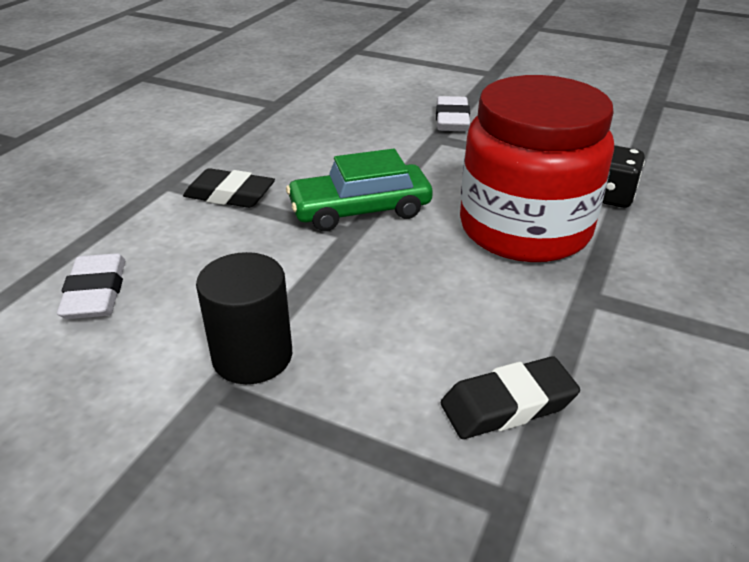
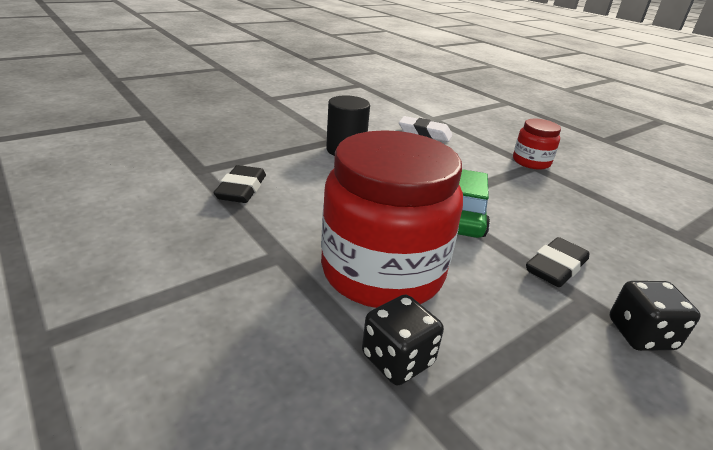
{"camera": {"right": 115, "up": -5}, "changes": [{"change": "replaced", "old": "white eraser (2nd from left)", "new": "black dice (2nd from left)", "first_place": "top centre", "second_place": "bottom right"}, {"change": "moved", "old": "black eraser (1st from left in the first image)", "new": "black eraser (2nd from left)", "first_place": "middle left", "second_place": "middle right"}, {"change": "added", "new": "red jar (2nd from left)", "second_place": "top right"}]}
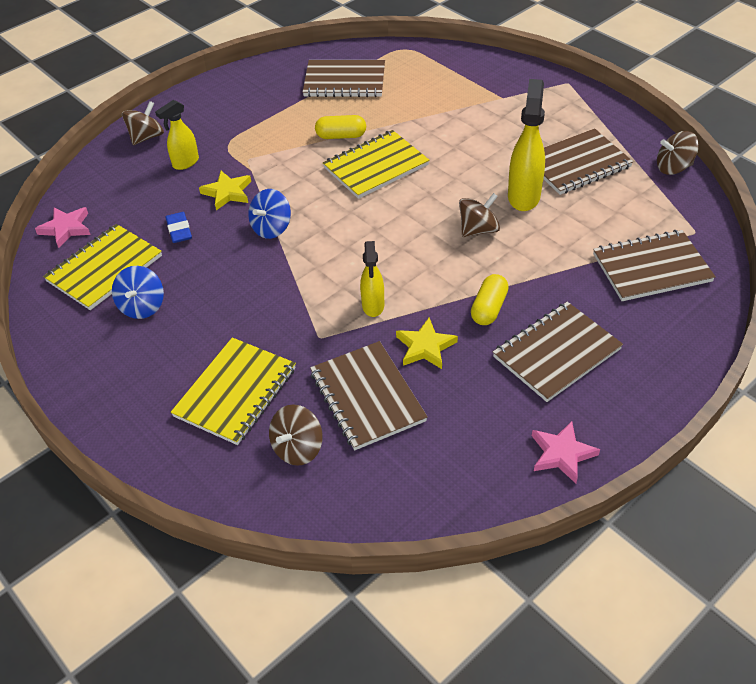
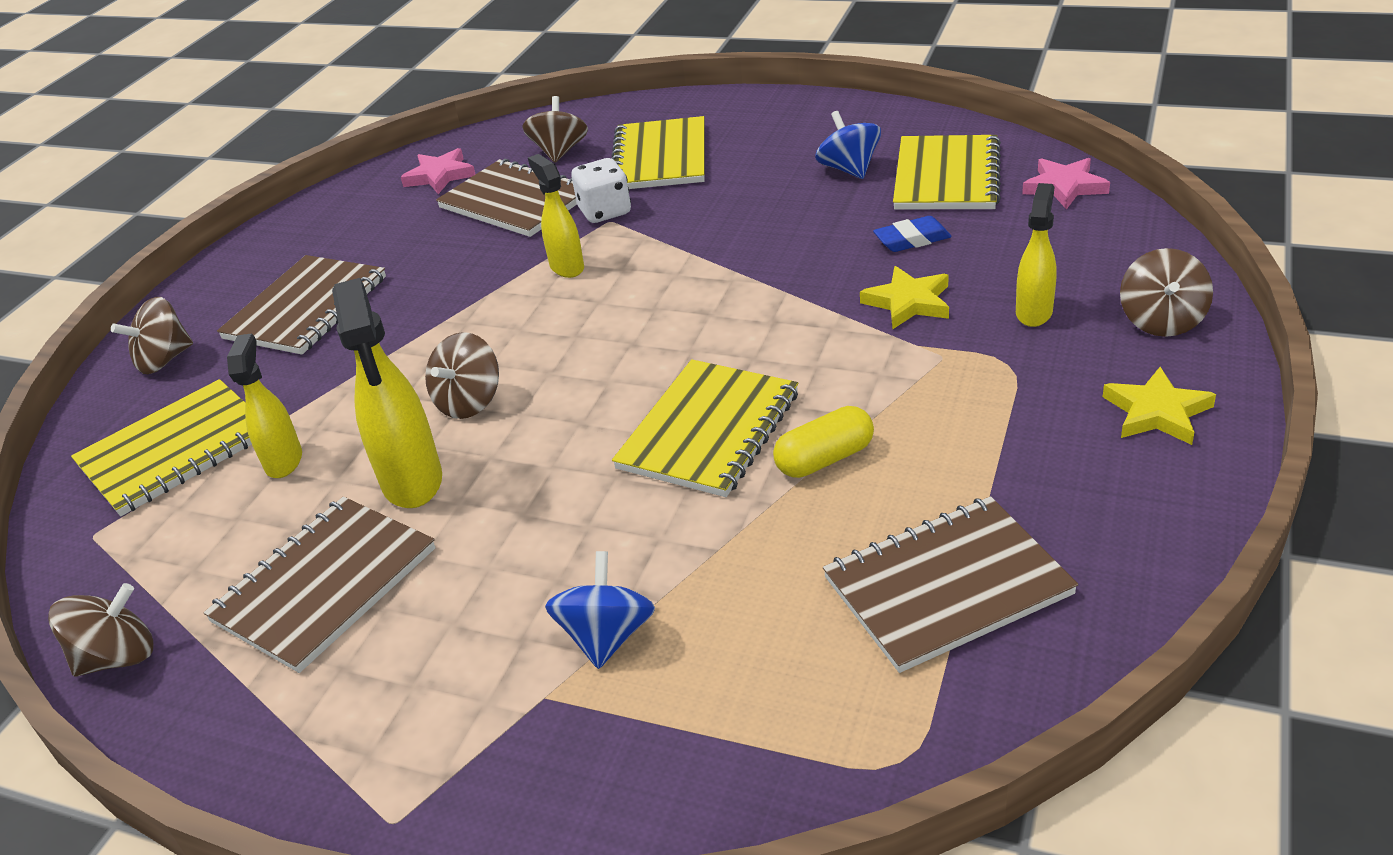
{"camera": {"right": 155, "up": -10}, "changes": [{"change": "moved", "old": "blue spinning top (2nd from left in the first image)", "new": "blue spinning top (1st from left)", "first_place": "top centre", "second_place": "bottom centre"}, {"change": "turned", "old": "blue eraser", "first_place": "top left", "second_place": "top centre", "degrees": -60}, {"change": "recoloured", "old": "brown notebook (5th from left)", "new": "yellow notebook (1st from left)", "first_place": "middle right", "second_place": "middle left"}, {"change": "removed", "old": "yellow capsule (2nd from left)", "first_place": "centre"}, {"change": "moved", "old": "yellow star (2nd from left)", "first_place": "centre", "second_place": "middle right"}, {"change": "moved", "old": "pink star (2nd from left in the first image)", "new": "pink star (1st from left)", "first_place": "middle right", "second_place": "top left"}, {"change": "added", "new": "white dice", "second_place": "top centre"}, {"change": "added", "new": "brown spinning top (2nd from left)", "second_place": "middle left"}, {"change": "added", "new": "yellow spray bottle (1st from left)", "second_place": "middle left"}]}
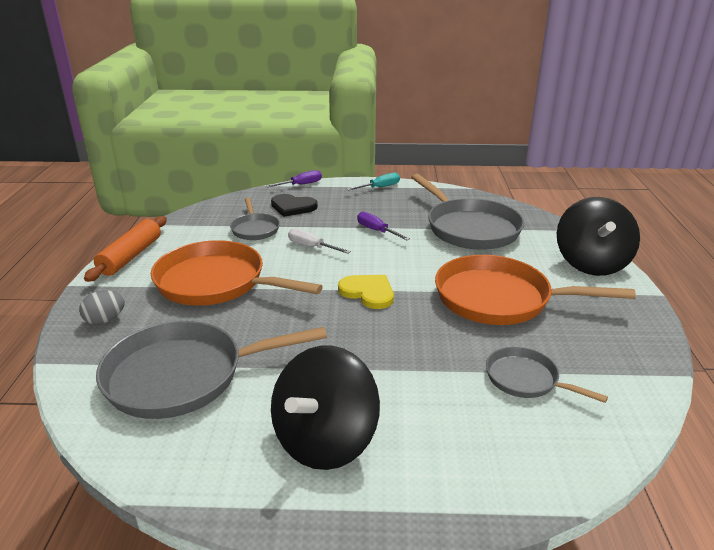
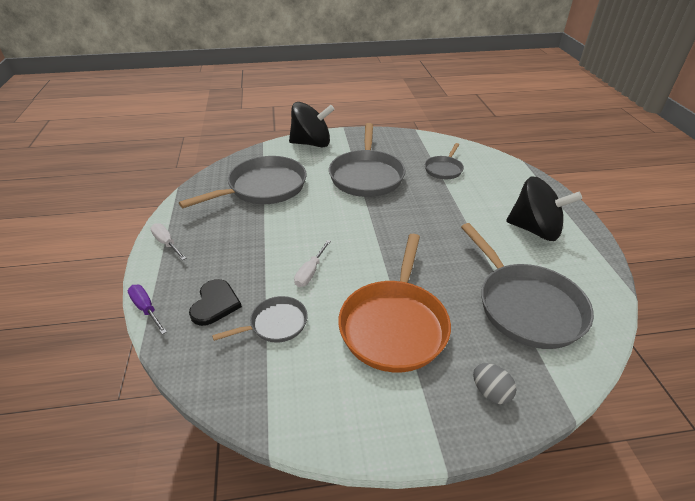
{"camera": {"right": -100, "up": 10}, "changes": [{"change": "recoloured", "old": "turquoise screwdriver", "new": "white screwdriver (1st from left)", "first_place": "top centre", "second_place": "middle left"}, {"change": "removed", "old": "purple screwdriver (2nd from left)", "first_place": "centre"}, {"change": "removed", "old": "orange rolling pin", "first_place": "middle left"}, {"change": "recoloured", "old": "orange pan (2nd from left)", "new": "grey pan (3rd from left)", "first_place": "middle right", "second_place": "top centre"}, {"change": "removed", "old": "yellow heart", "first_place": "centre"}]}
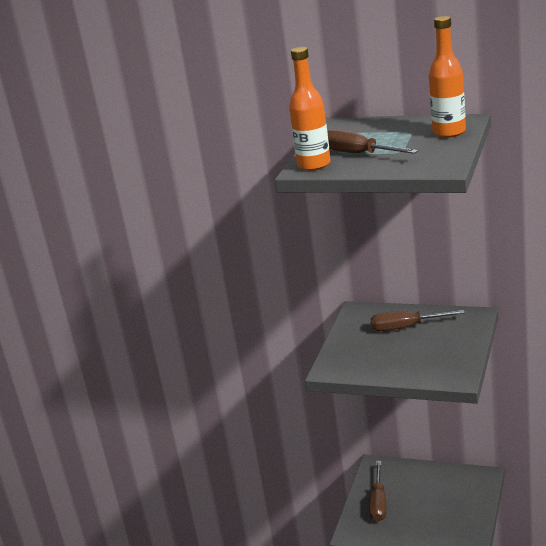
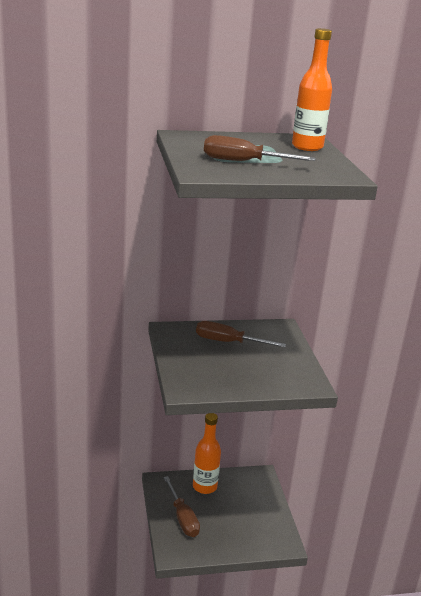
{"camera": {"right": -35, "up": 0}, "changes": [{"change": "moved", "old": "orange bottle (1st from left)", "first_place": "top centre", "second_place": "bottom centre"}, {"change": "turned", "old": "brown screwdriver (3rd from left in the first image)", "first_place": "middle right", "second_place": "centre", "degrees": 45}]}
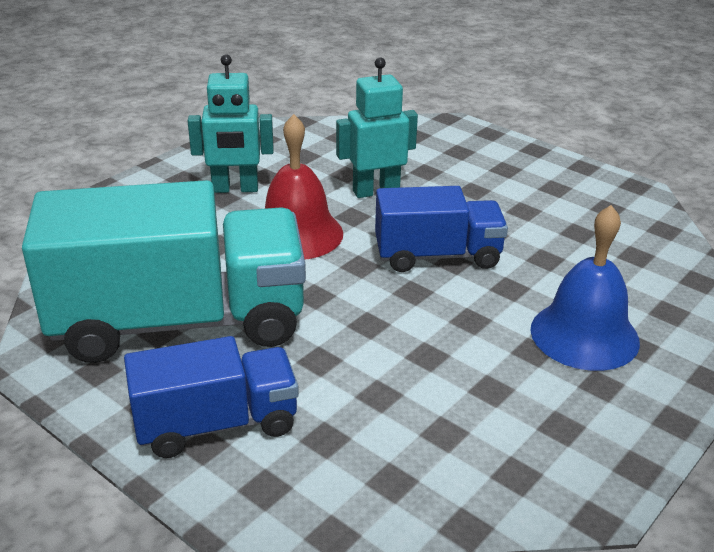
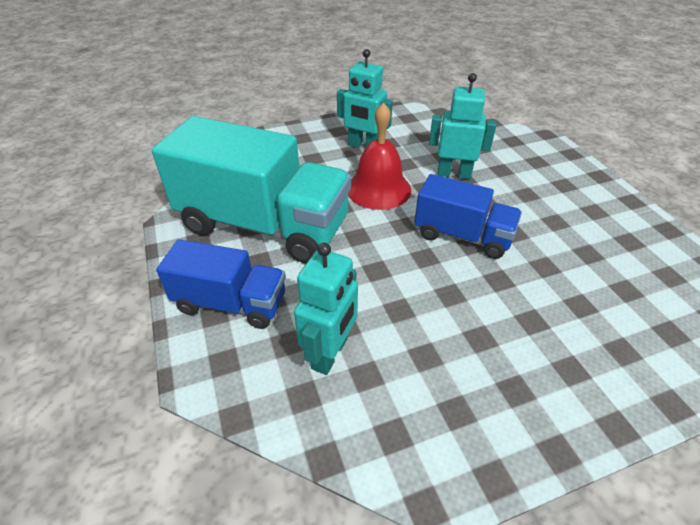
{"camera": {"right": 30, "up": 10}, "changes": [{"change": "removed", "old": "blue bell", "first_place": "middle right"}, {"change": "added", "new": "turquoise robot (1st from left)", "second_place": "centre"}]}
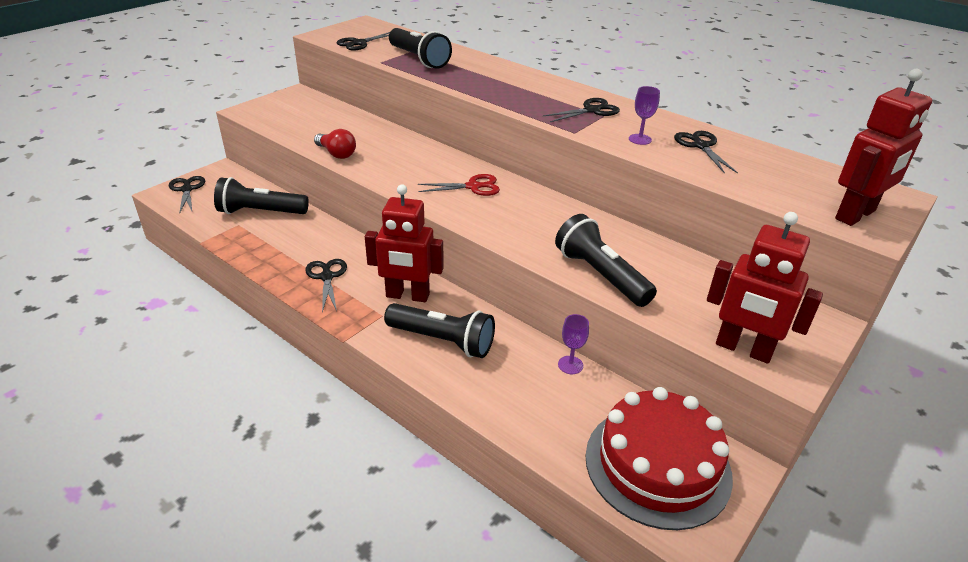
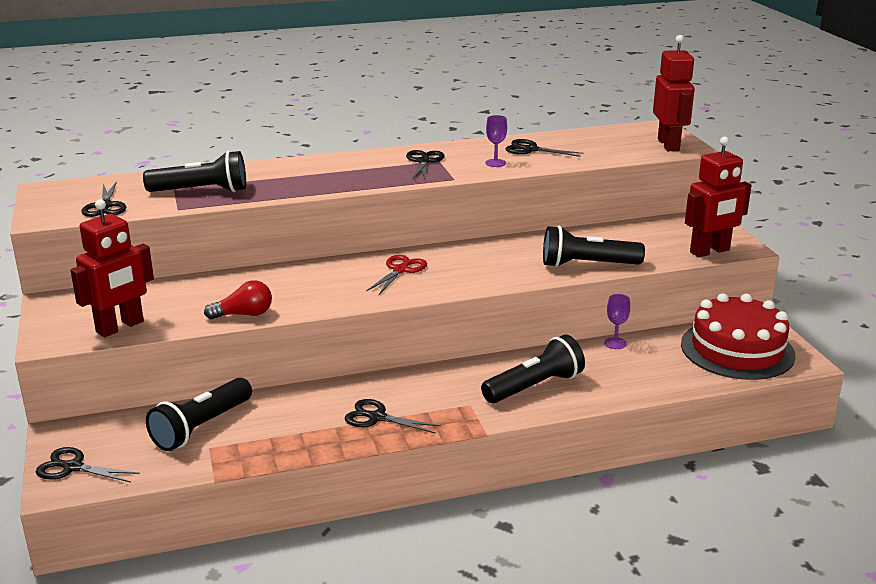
{"camera": {"right": -55, "up": -10}, "changes": [{"change": "moved", "old": "red robot (1st from left)", "first_place": "centre", "second_place": "middle left"}]}
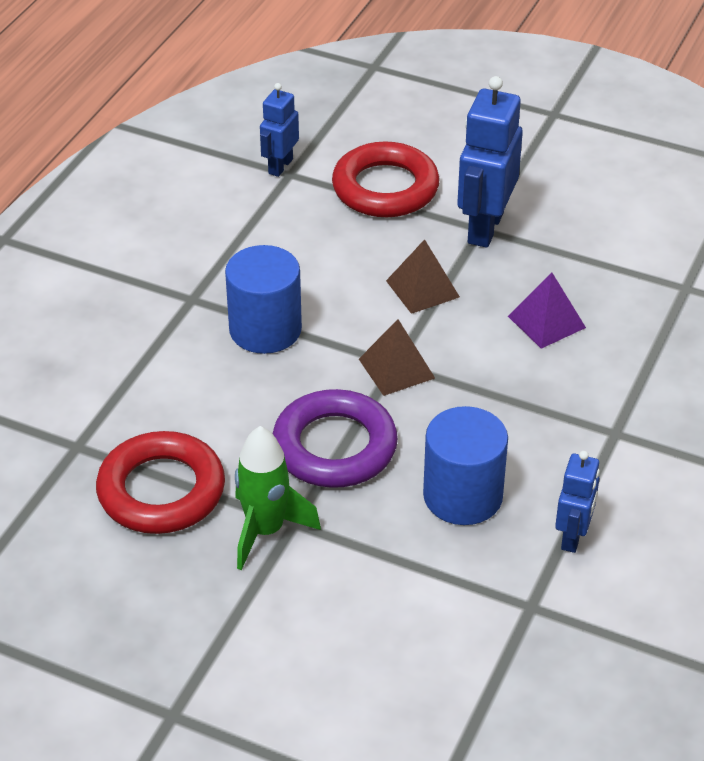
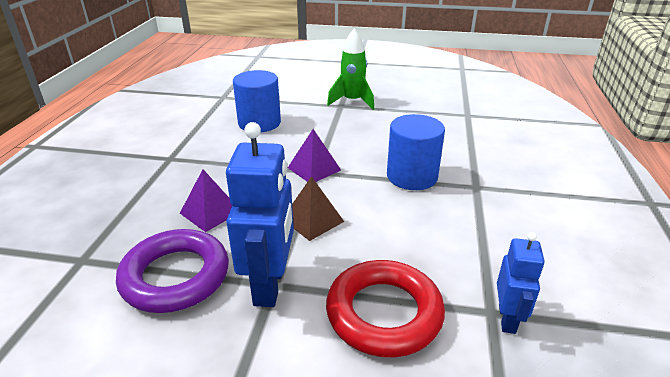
{"camera": {"right": 165, "up": -10}, "changes": [{"change": "recoloured", "old": "brown pyramid (1st from left)", "new": "purple pyramid (2nd from left)", "first_place": "centre", "second_place": "centre"}, {"change": "moved", "old": "purple ring", "first_place": "centre", "second_place": "bottom left"}, {"change": "removed", "old": "red ring (1st from left)", "first_place": "middle left"}, {"change": "removed", "old": "blue robot (3rd from left)", "first_place": "middle right"}]}
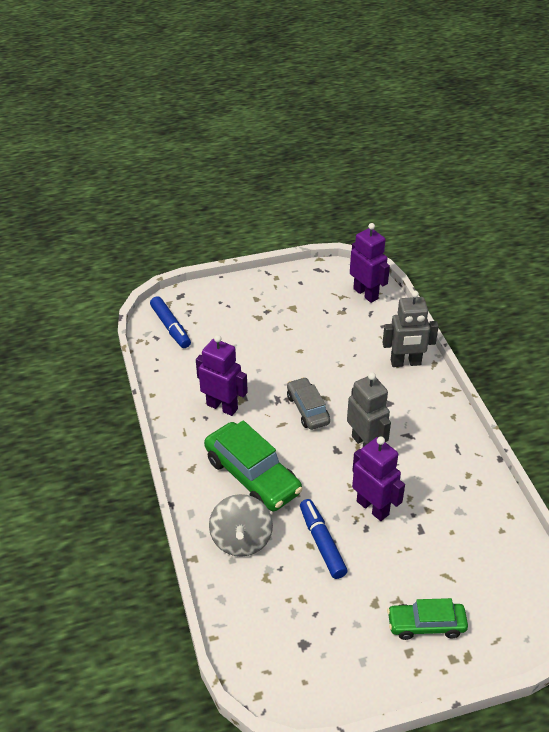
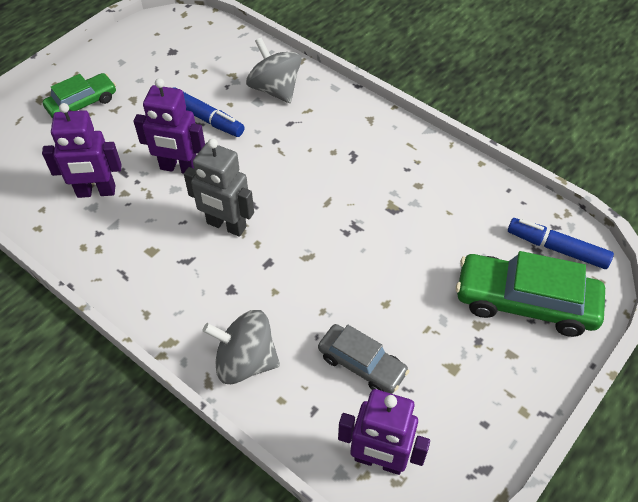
{"camera": {"right": 145, "up": 10}, "changes": [{"change": "replaced", "old": "grey robot (2nd from left)", "new": "grey spinning top (1st from left)", "first_place": "middle right", "second_place": "bottom centre"}, {"change": "moved", "old": "purple robot (1st from left)", "first_place": "centre", "second_place": "top left"}, {"change": "moved", "old": "grey car", "first_place": "centre", "second_place": "bottom centre"}, {"change": "moved", "old": "green car (1st from left in the first image)", "new": "green car (2nd from left)", "first_place": "centre", "second_place": "middle right"}]}
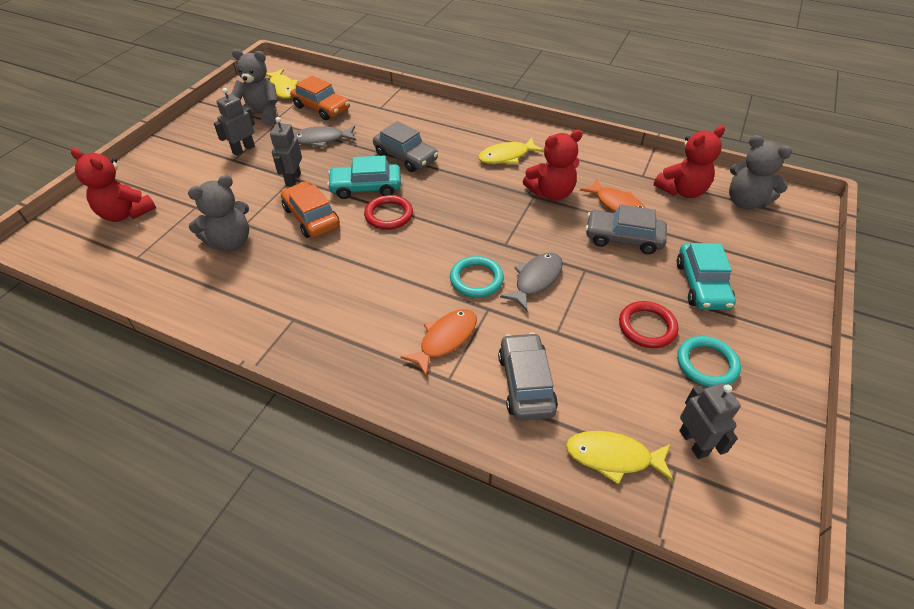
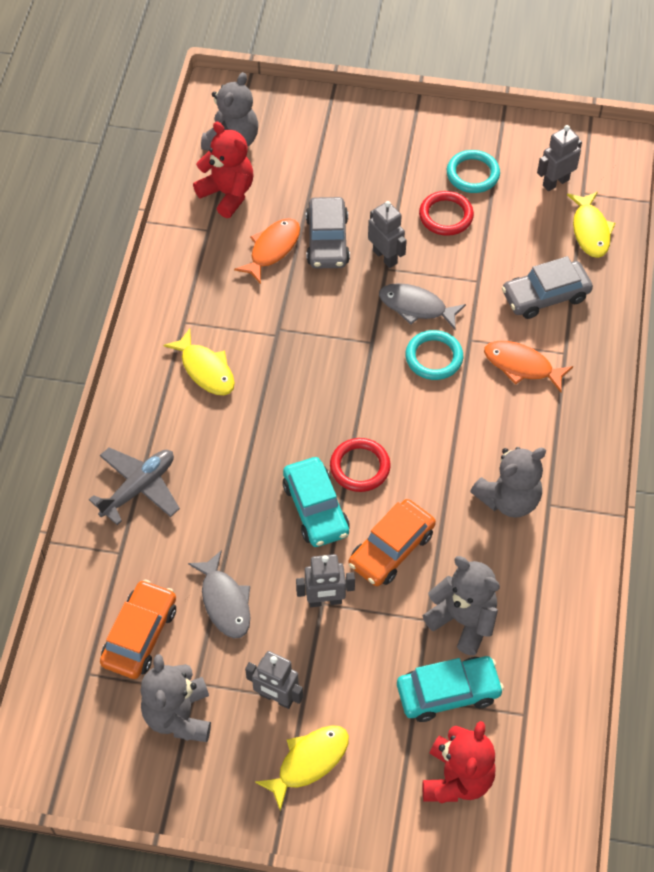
{"camera": {"right": -105, "up": 10}, "changes": [{"change": "moved", "old": "yellow fish (1st from left in the first image)", "new": "yellow fish (2nd from left)", "first_place": "top left", "second_place": "bottom centre"}, {"change": "removed", "old": "grey car (1st from left)", "first_place": "top centre"}, {"change": "removed", "old": "red teddy bear (2nd from left)", "first_place": "top centre"}, {"change": "moved", "old": "turquoise car (2nd from left)", "first_place": "middle right", "second_place": "bottom right"}, {"change": "added", "new": "grey robot (3rd from left)", "second_place": "top centre"}, {"change": "added", "new": "grey teddy bear (4th from left)", "second_place": "middle right"}, {"change": "added", "new": "grey plane", "second_place": "middle left"}]}
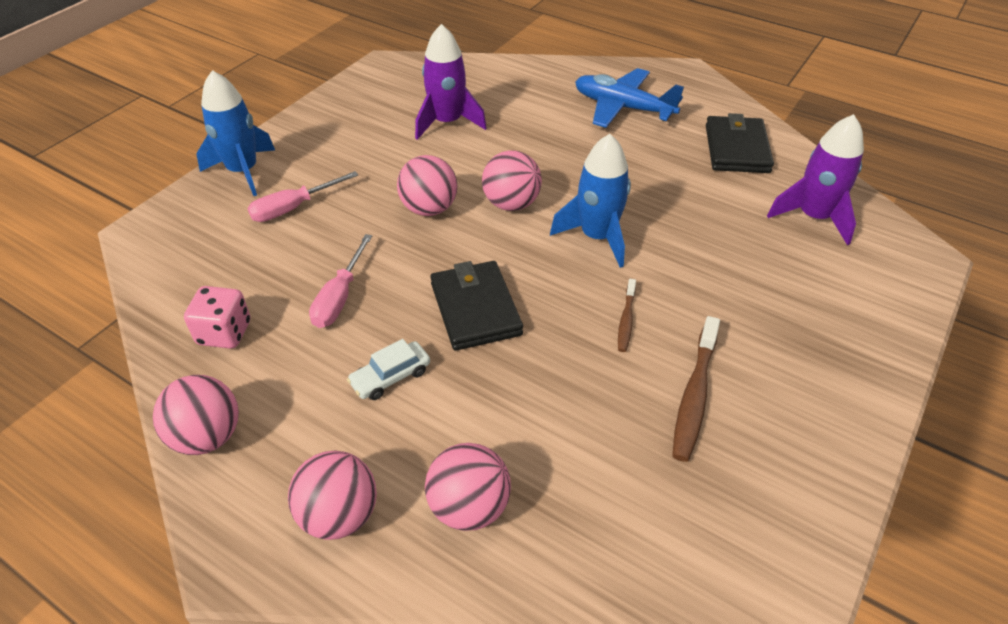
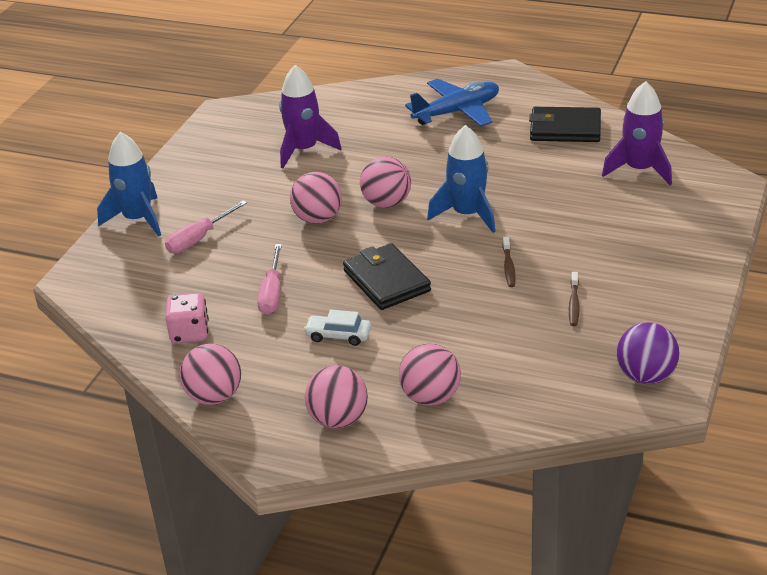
{"camera": {"right": -10, "up": -10}, "changes": [{"change": "turned", "old": "blue plane", "first_place": "top centre", "second_place": "top centre", "degrees": 135}, {"change": "turned", "old": "black wallet (2nd from left)", "first_place": "top right", "second_place": "top right", "degrees": -75}, {"change": "resized", "old": "brown toothbrush (2nd from left)", "first_place": "middle right", "second_place": "middle right", "factor": 0.57}, {"change": "turned", "old": "white car", "first_place": "centre", "second_place": "centre", "degrees": 60}, {"change": "added", "new": "purple ball", "second_place": "middle right"}]}
